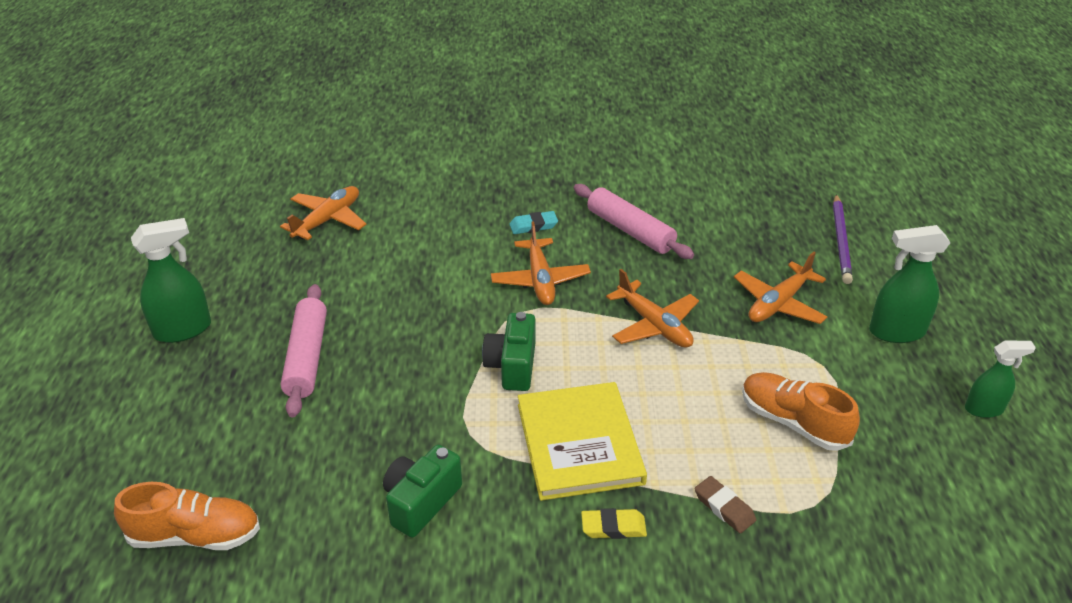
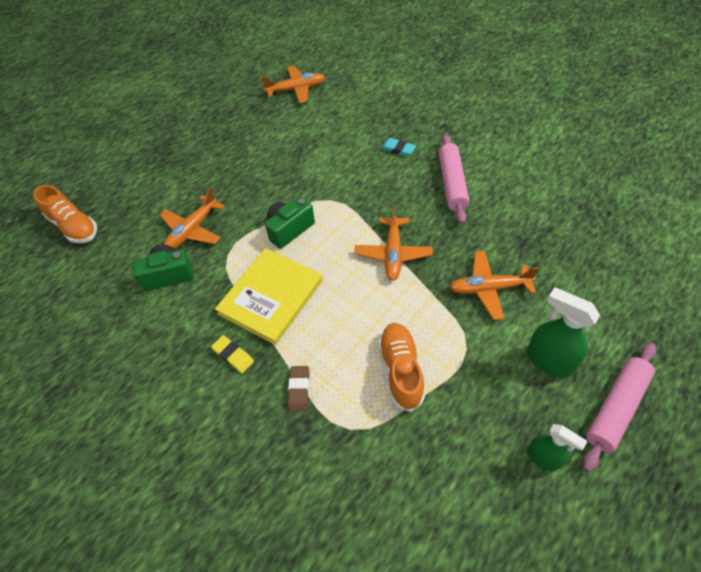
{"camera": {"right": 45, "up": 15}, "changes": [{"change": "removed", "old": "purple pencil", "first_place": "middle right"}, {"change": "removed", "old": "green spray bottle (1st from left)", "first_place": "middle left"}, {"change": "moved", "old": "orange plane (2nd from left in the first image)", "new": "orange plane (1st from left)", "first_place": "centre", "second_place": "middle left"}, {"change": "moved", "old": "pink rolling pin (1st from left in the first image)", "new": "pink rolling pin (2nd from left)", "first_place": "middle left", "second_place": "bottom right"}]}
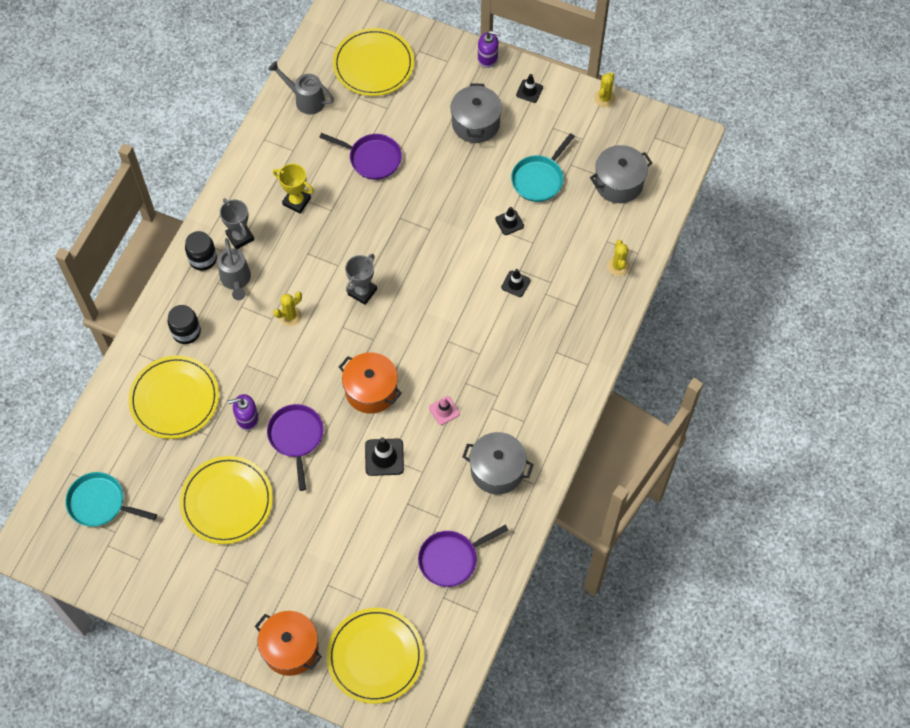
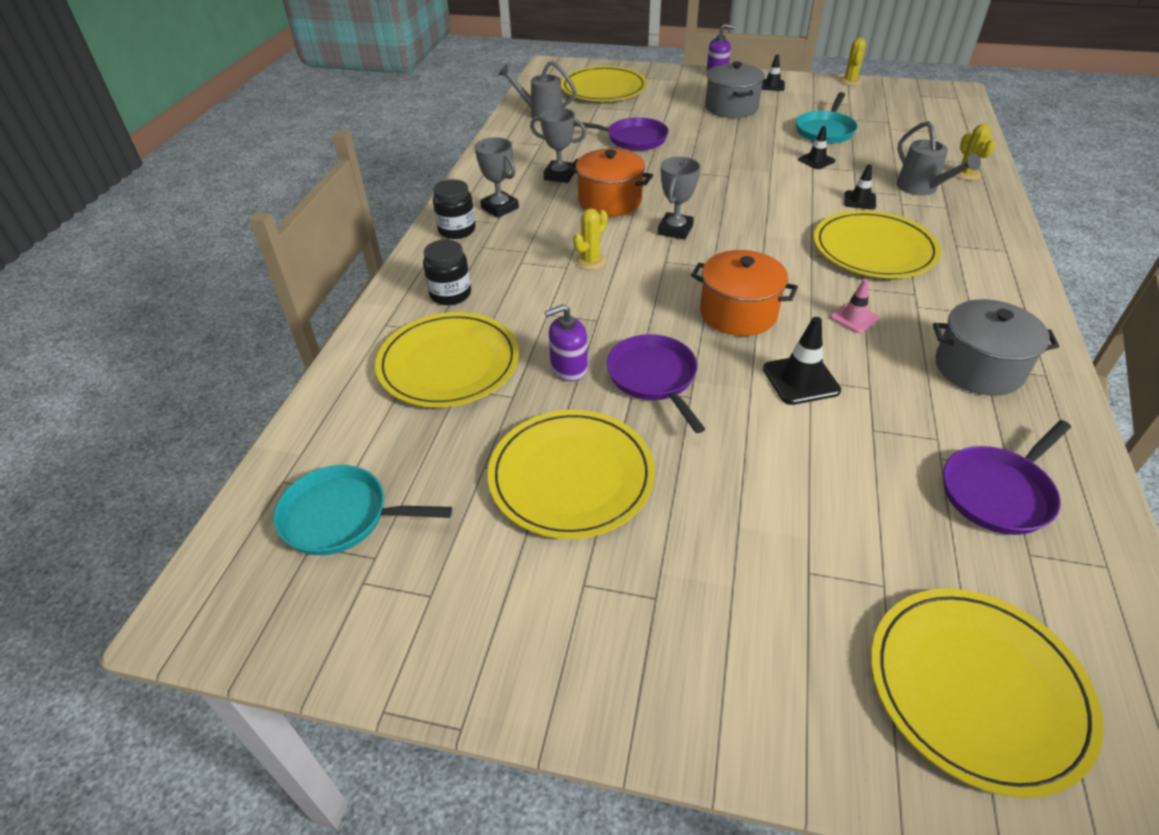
{"camera": {"right": -10, "up": -20}, "changes": [{"change": "removed", "old": "grey pot (3rd from left)", "first_place": "top right"}, {"change": "recoloured", "old": "yellow trophy", "new": "grey trophy (2nd from left)", "first_place": "top left", "second_place": "top centre"}, {"change": "moved", "old": "grey watering can (1st from left in the first image)", "new": "grey watering can (2nd from left)", "first_place": "middle left", "second_place": "top right"}, {"change": "moved", "old": "orange pot (1st from left)", "first_place": "bottom left", "second_place": "top centre"}, {"change": "added", "new": "yellow plate (4th from left)", "second_place": "top right"}]}
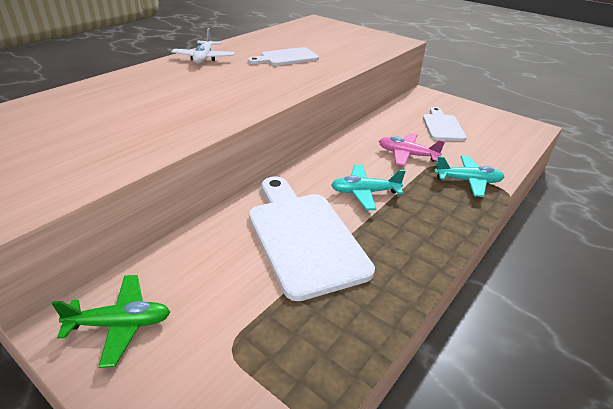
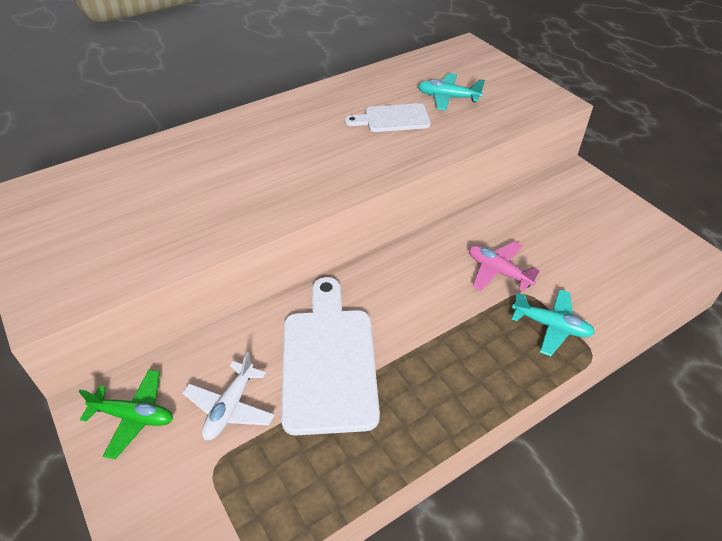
{"camera": {"right": 20, "up": 10}, "changes": [{"change": "moved", "old": "white plane", "first_place": "top left", "second_place": "bottom left"}, {"change": "removed", "old": "white cutting board (3rd from left)", "first_place": "top right"}, {"change": "moved", "old": "turquoise plane (1st from left)", "first_place": "centre", "second_place": "top centre"}]}
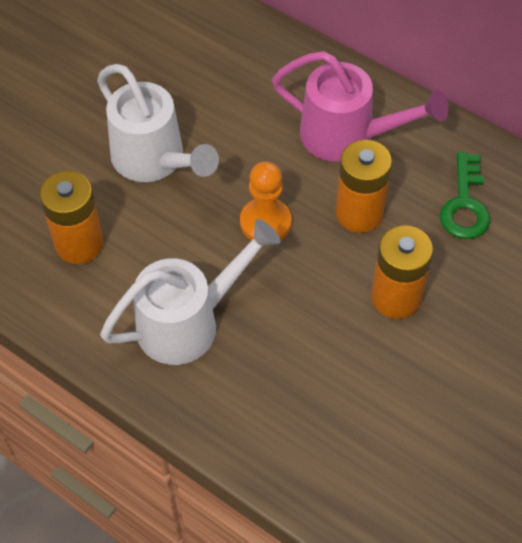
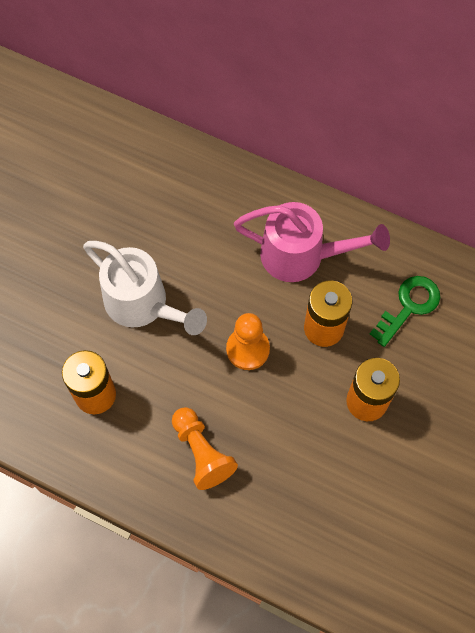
{"camera": {"right": -10, "up": 10}, "changes": [{"change": "turned", "old": "green key", "first_place": "middle right", "second_place": "middle right", "degrees": -135}, {"change": "replaced", "old": "white watering can (2nd from left)", "new": "orange pawn (1st from left)", "first_place": "centre", "second_place": "bottom centre"}]}
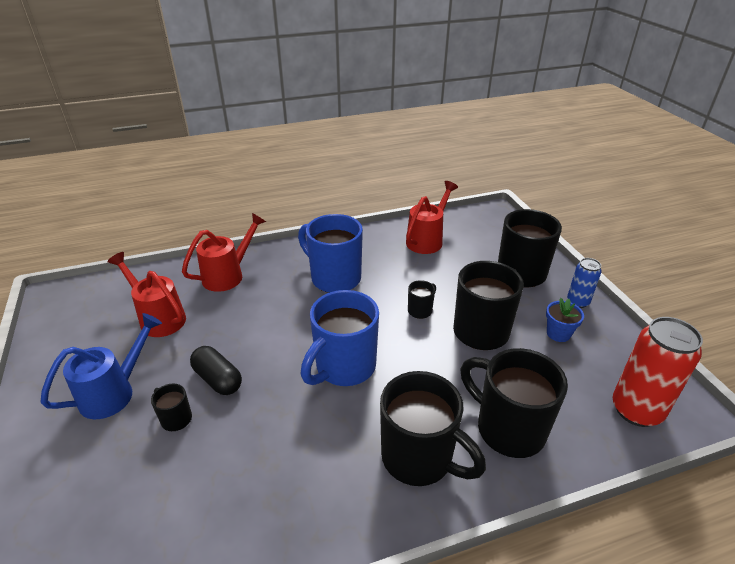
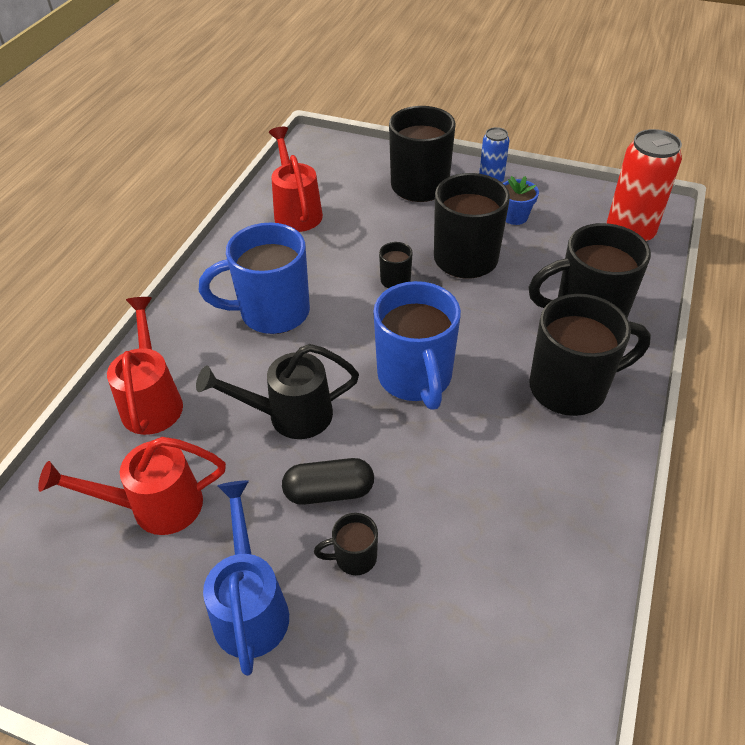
{"camera": {"right": -50, "up": 10}, "changes": [{"change": "added", "new": "black watering can", "second_place": "centre"}]}
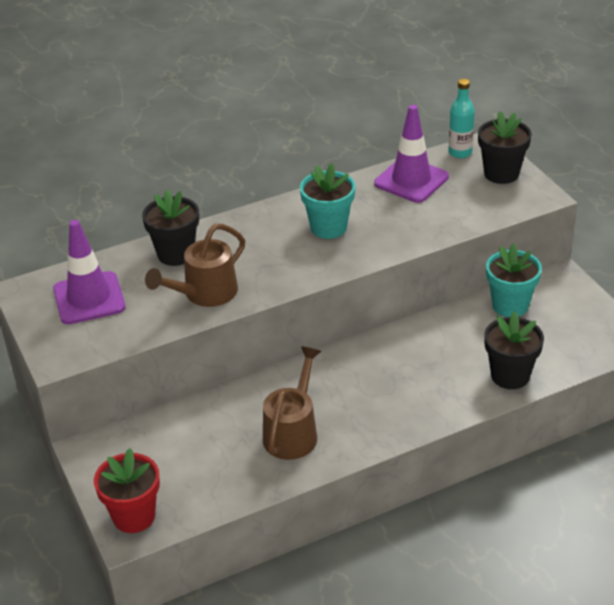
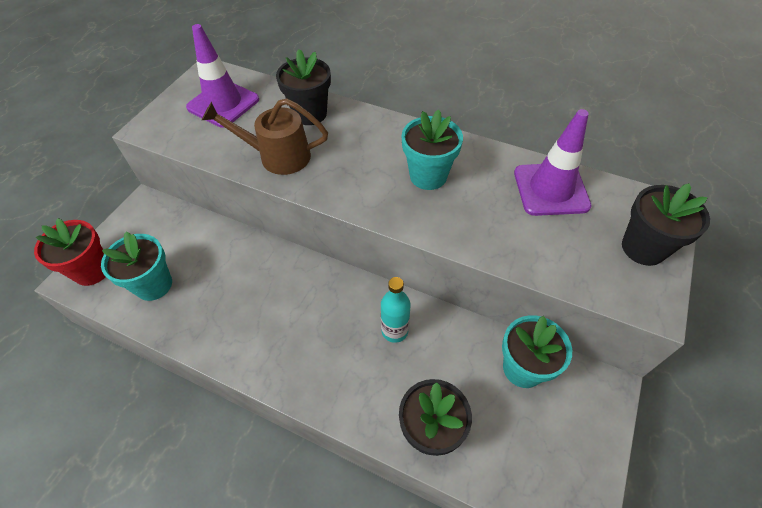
{"camera": {"right": 50, "up": 15}, "changes": [{"change": "moved", "old": "turquoise bottle", "first_place": "top right", "second_place": "centre"}, {"change": "removed", "old": "brown watering can (2nd from left)", "first_place": "centre"}, {"change": "added", "new": "turquoise flower pot (1st from left)", "second_place": "middle left"}]}
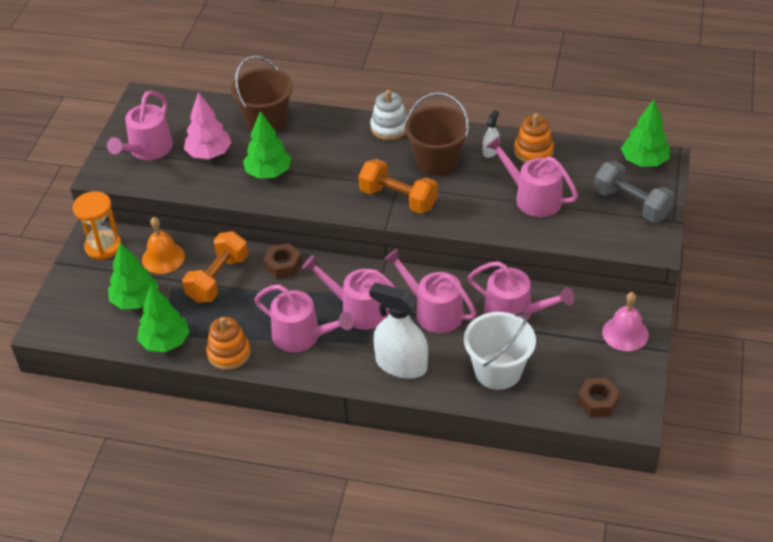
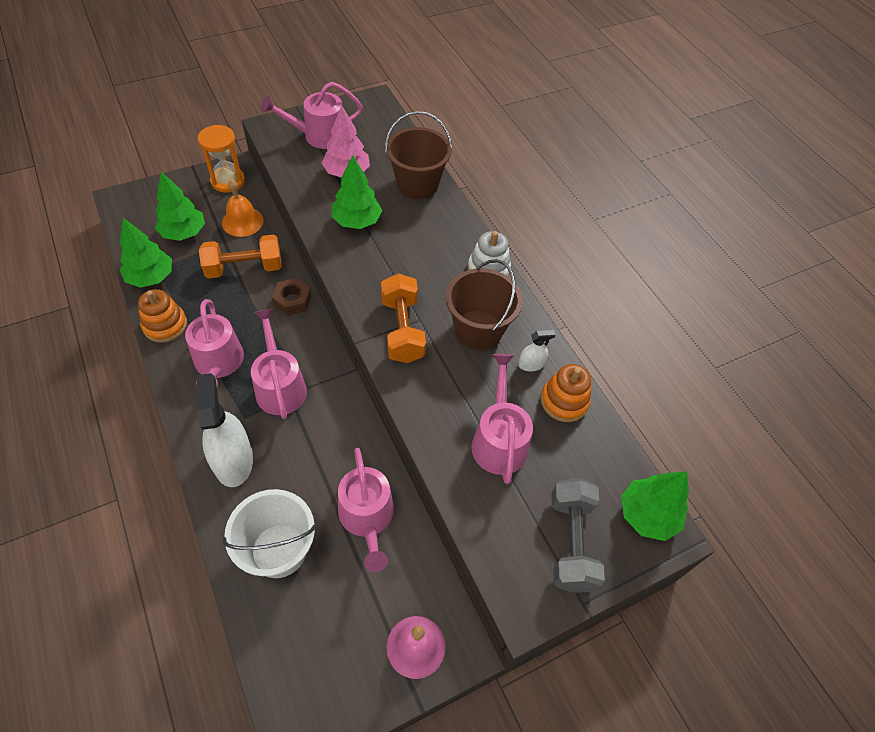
{"camera": {"right": 45, "up": 10}, "changes": [{"change": "removed", "old": "pink watering can (4th from left)", "first_place": "centre"}, {"change": "removed", "old": "brown nut (2nd from left)", "first_place": "bottom right"}]}
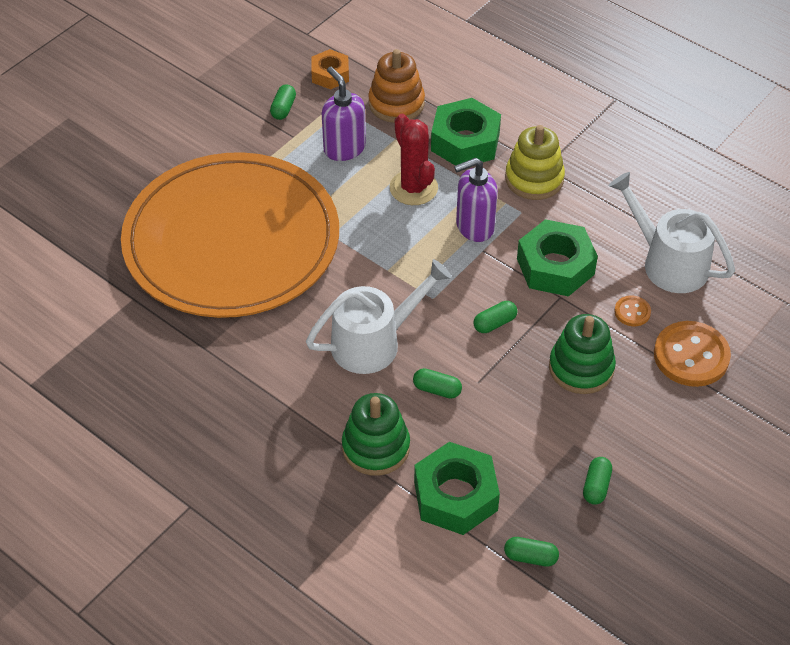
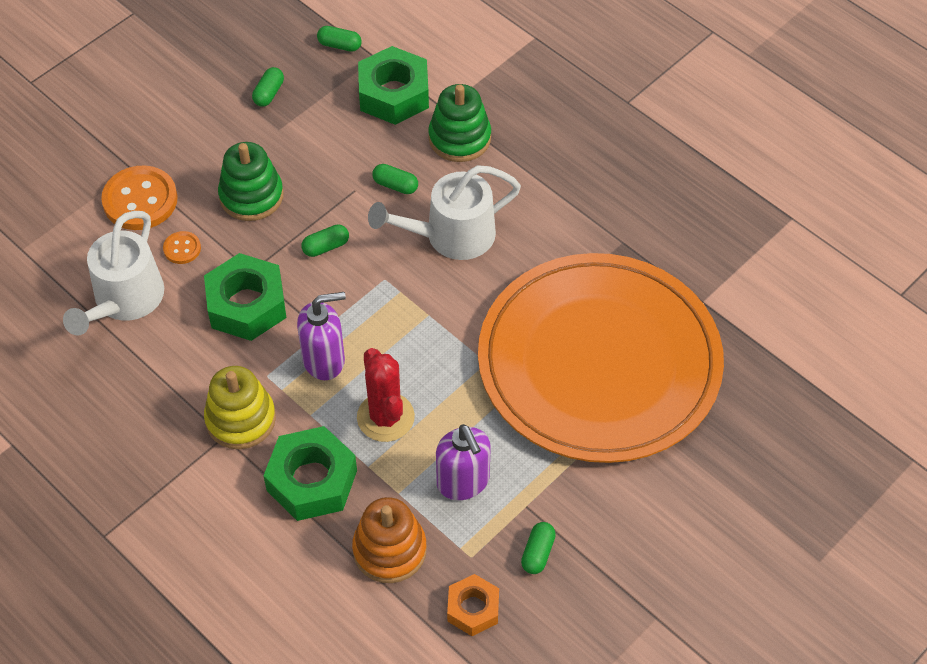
{"camera": {"right": -175, "up": 5}, "changes": [{"change": "turned", "old": "white watering can (2nd from left in the first image)", "first_place": "middle right", "second_place": "middle left", "degrees": 60}]}
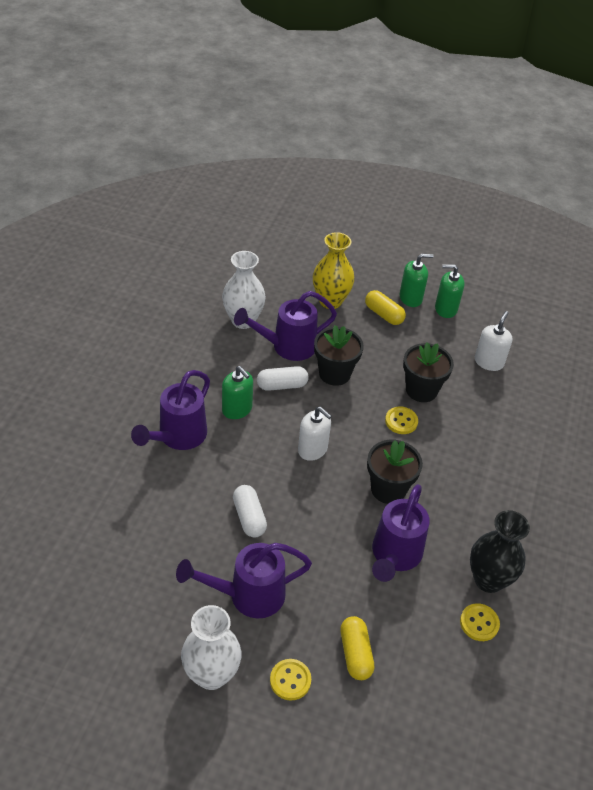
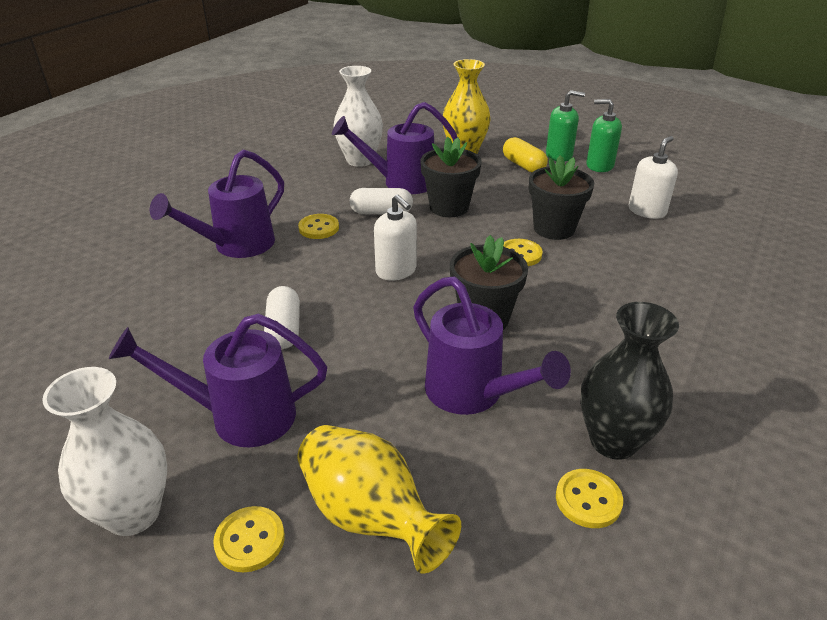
{"camera": {"right": 15, "up": -10}, "changes": [{"change": "replaced", "old": "green soap dispenser (1st from left)", "new": "yellow button (2nd from left)", "first_place": "centre", "second_place": "centre"}, {"change": "turned", "old": "purple watering can (4th from left)", "first_place": "bottom right", "second_place": "centre", "degrees": -75}, {"change": "replaced", "old": "yellow capsule (1st from left)", "new": "yellow vase (1st from left)", "first_place": "bottom centre", "second_place": "bottom centre"}]}
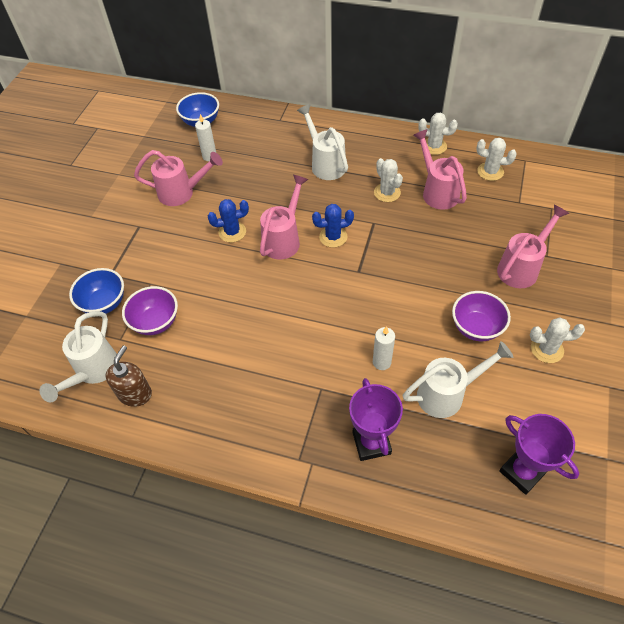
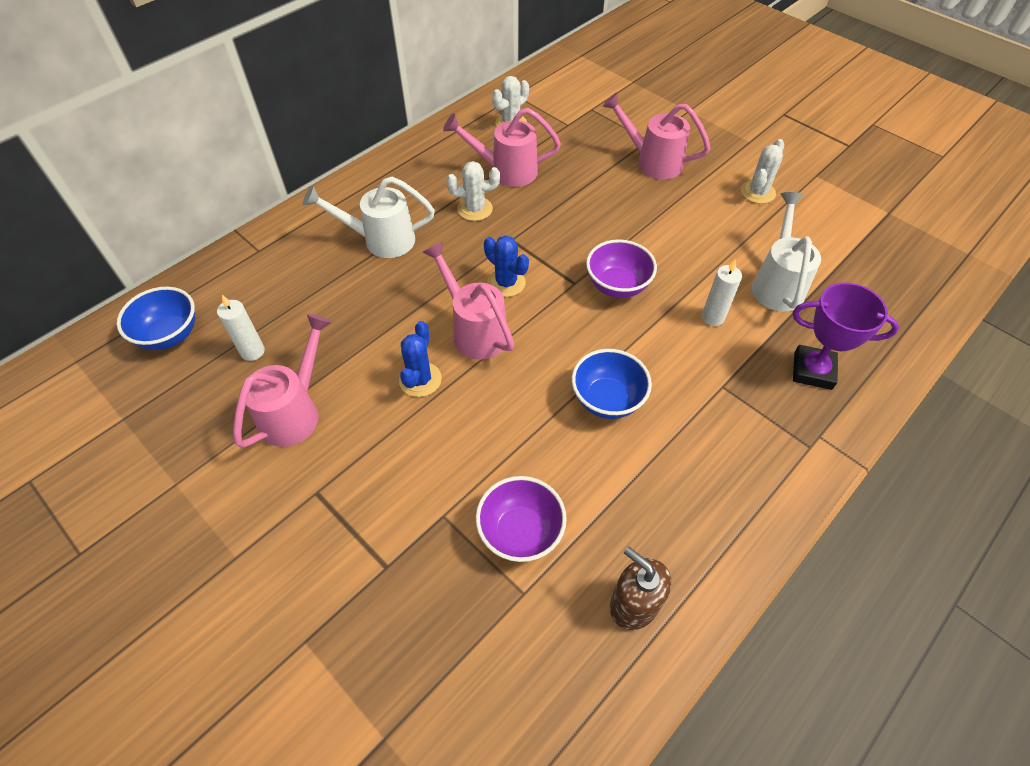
{"camera": {"right": -65, "up": 0}, "changes": [{"change": "removed", "old": "white cactus (2nd from left)", "first_place": "top right"}, {"change": "turned", "old": "blue cactus (2nd from left)", "first_place": "centre", "second_place": "centre", "degrees": -60}, {"change": "turned", "old": "pink watering can (4th from left)", "first_place": "middle right", "second_place": "top centre", "degrees": -45}, {"change": "moved", "old": "blue bowl (1st from left in the first image)", "new": "blue bowl (2nd from left)", "first_place": "middle left", "second_place": "centre"}, {"change": "moved", "old": "purple bowl (2nd from left)", "first_place": "middle right", "second_place": "centre"}, {"change": "removed", "old": "white watering can (1st from left)", "first_place": "middle left"}, {"change": "removed", "old": "purple trophy (2nd from left)", "first_place": "bottom right"}]}
